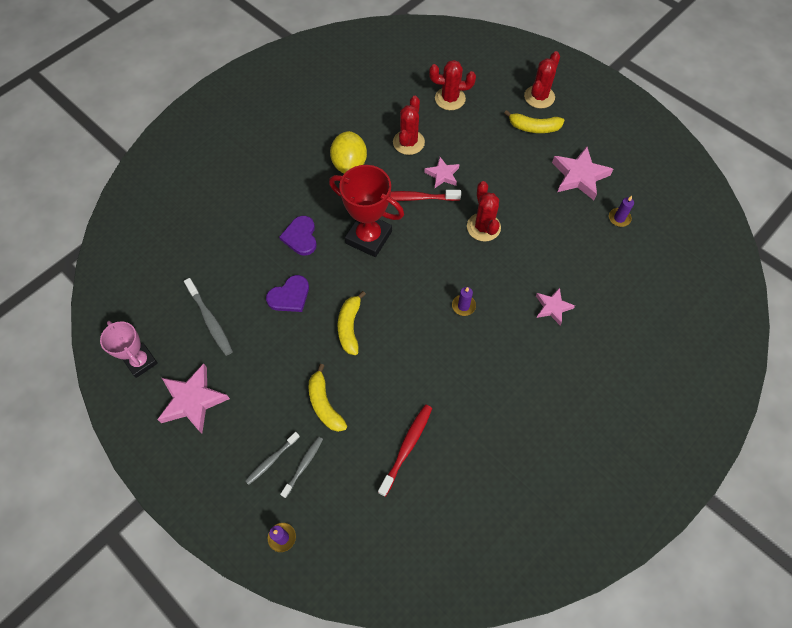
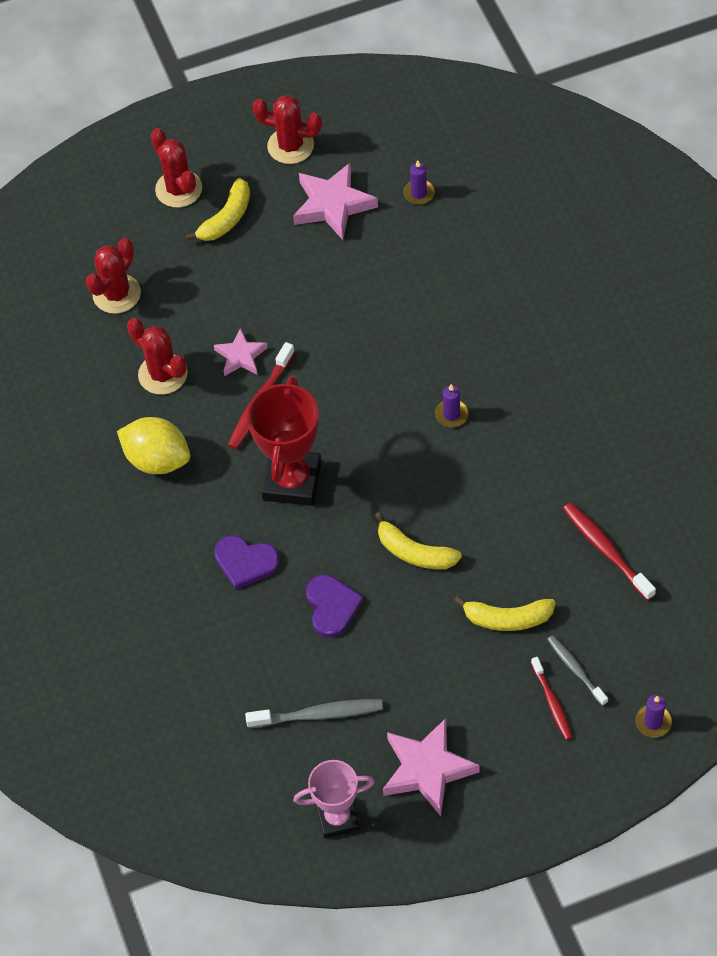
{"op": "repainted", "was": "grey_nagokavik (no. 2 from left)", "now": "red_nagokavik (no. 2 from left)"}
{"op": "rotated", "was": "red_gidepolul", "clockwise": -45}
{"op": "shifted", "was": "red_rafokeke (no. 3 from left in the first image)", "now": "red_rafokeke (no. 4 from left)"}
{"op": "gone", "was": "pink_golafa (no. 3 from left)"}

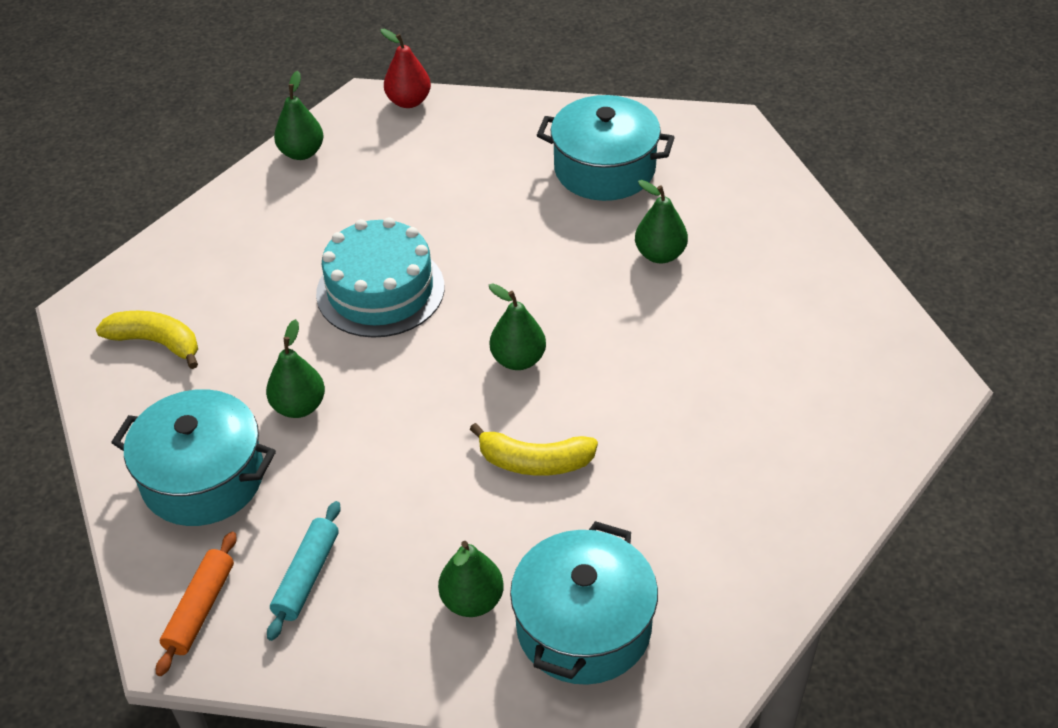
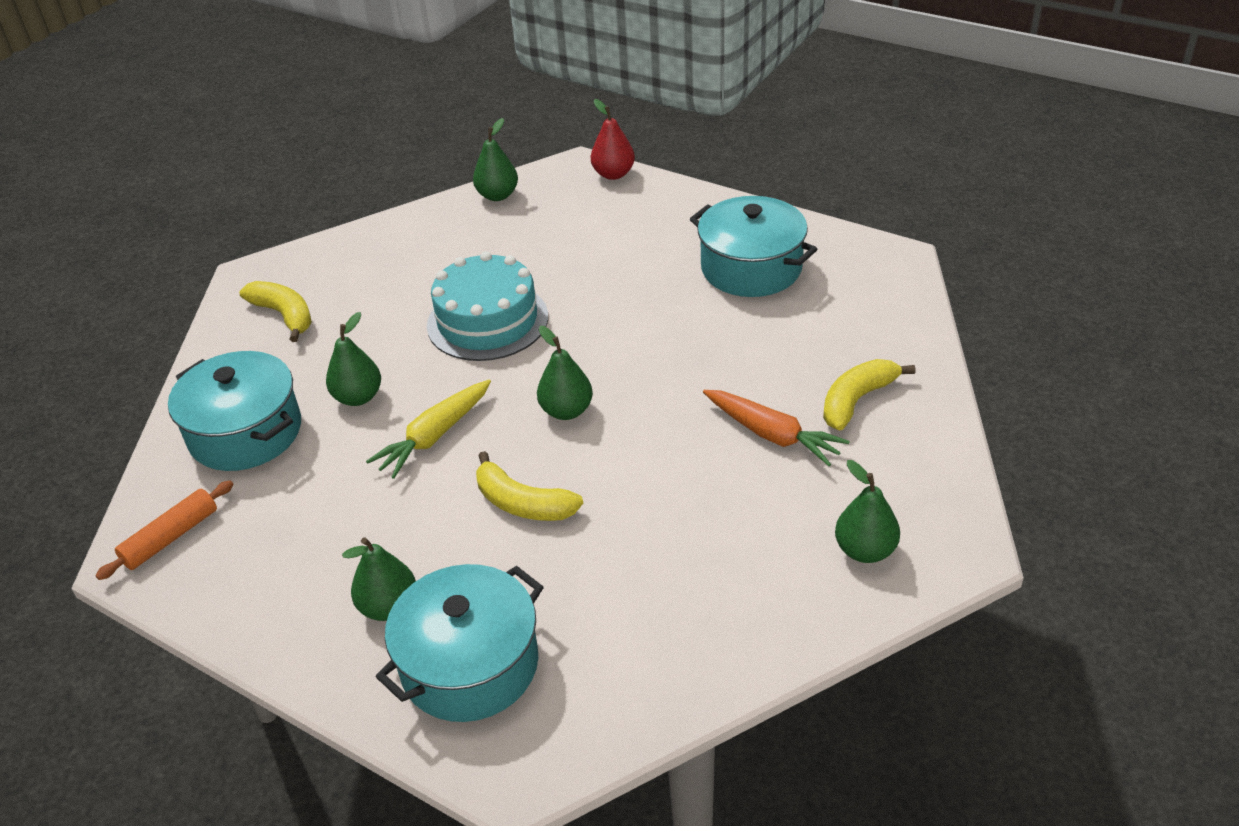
{"op": "gone", "was": "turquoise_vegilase"}
{"op": "shifted", "was": "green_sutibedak (no. 5 from left)"}
{"op": "new", "now": "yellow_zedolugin"}
{"op": "new", "now": "orange_zedolugin"}
{"op": "new", "now": "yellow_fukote (no. 3 from left)"}

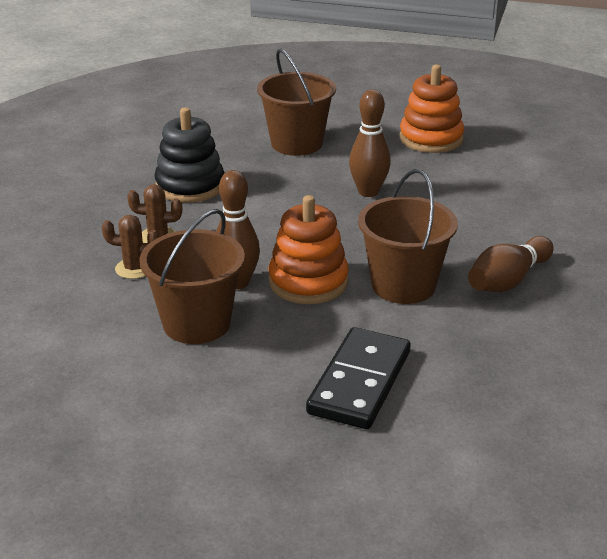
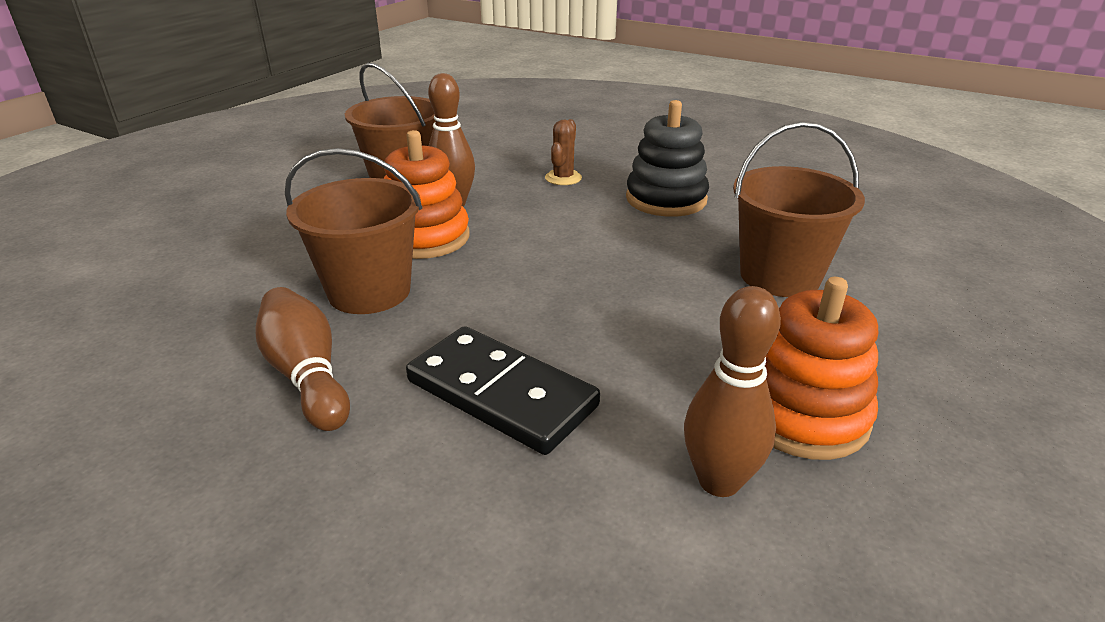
{"op": "gone", "was": "brown_rafokeke (no. 1 from left)"}
{"op": "shifted", "was": "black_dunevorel"}
{"op": "shifted", "was": "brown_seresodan (no. 2 from left in the first image)", "now": "brown_seresodan (no. 3 from left)"}

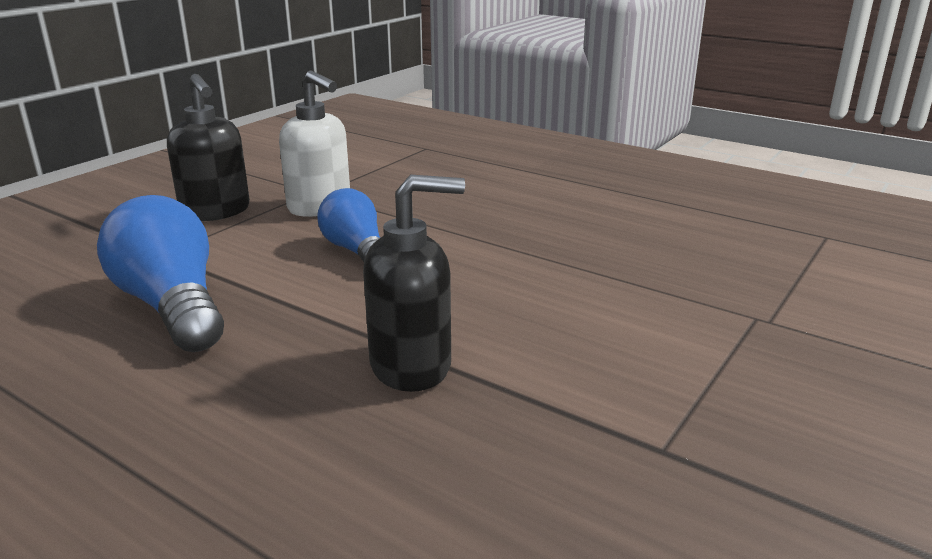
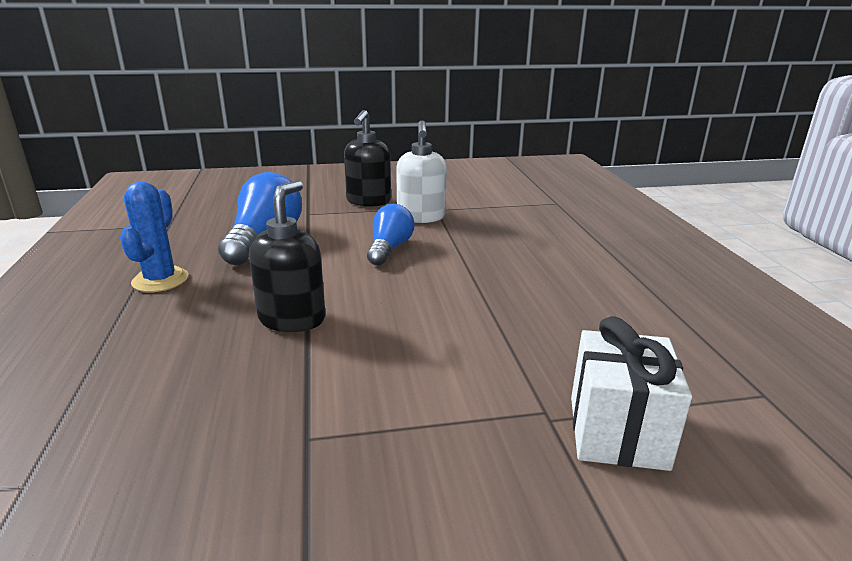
{"op": "rotated", "was": "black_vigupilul (no. 2 from left in the first image)", "clockwise": -105}
{"op": "new", "now": "blue_rafokeke"}
{"op": "new", "now": "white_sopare"}

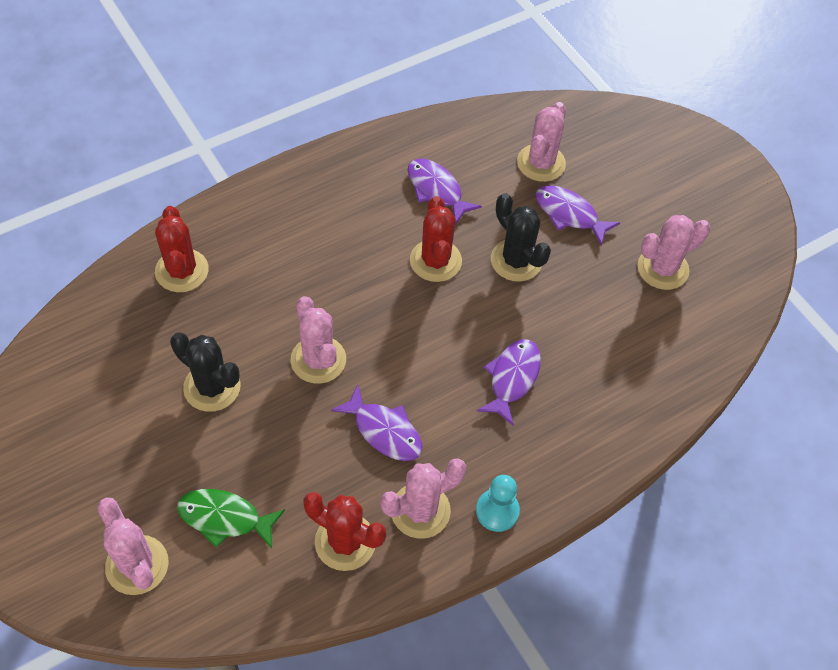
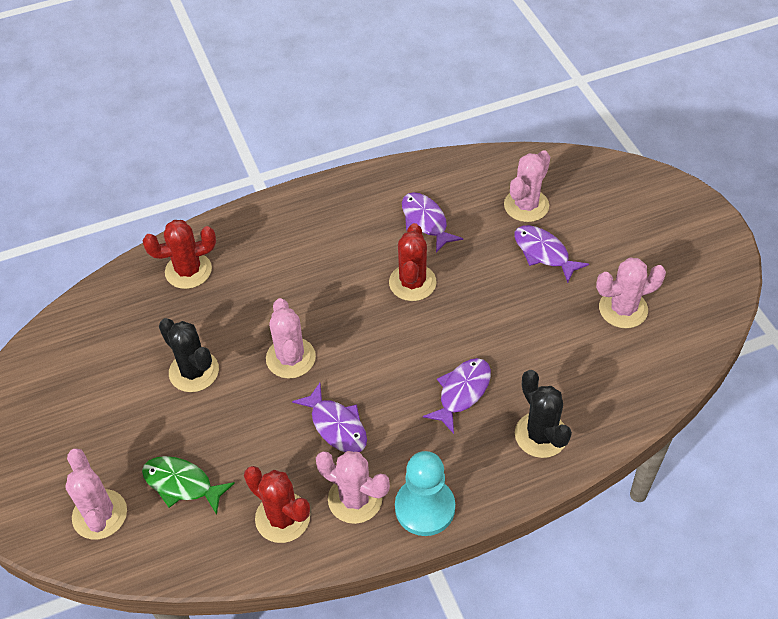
{"op": "rotated", "was": "red_rafokeke (no. 1 from left)", "clockwise": 75}
{"op": "rotated", "was": "pink_rafokeke (no. 3 from left)", "clockwise": 45}
{"op": "scaled", "was": "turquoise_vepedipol", "ratio": 1.51}
{"op": "shifted", "was": "black_rafokeke (no. 2 from left)"}

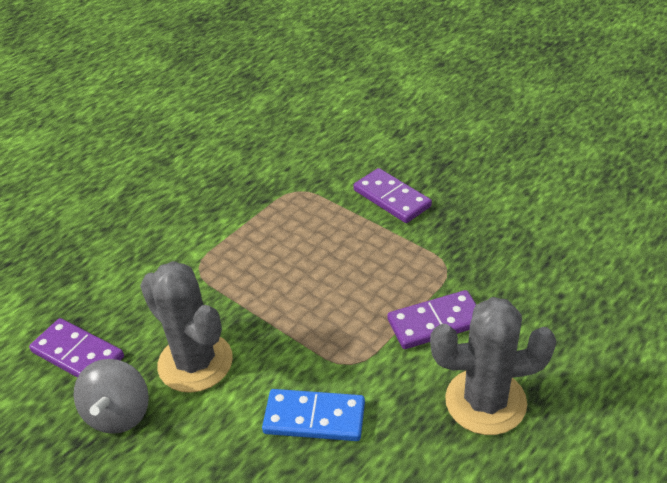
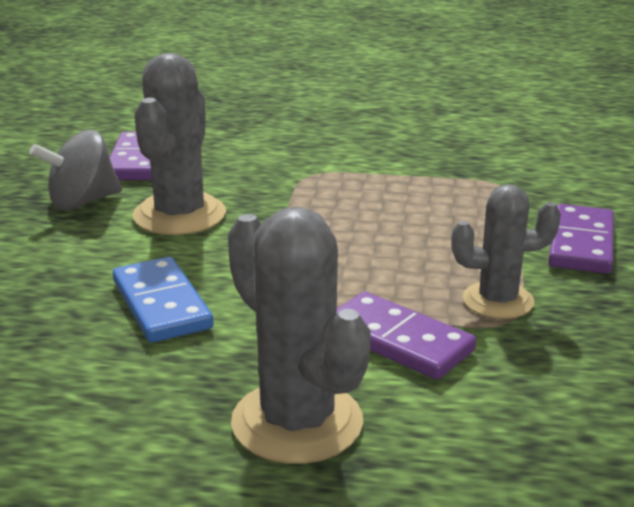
{"op": "new", "now": "grey_rafokeke (no. 3 from left)"}

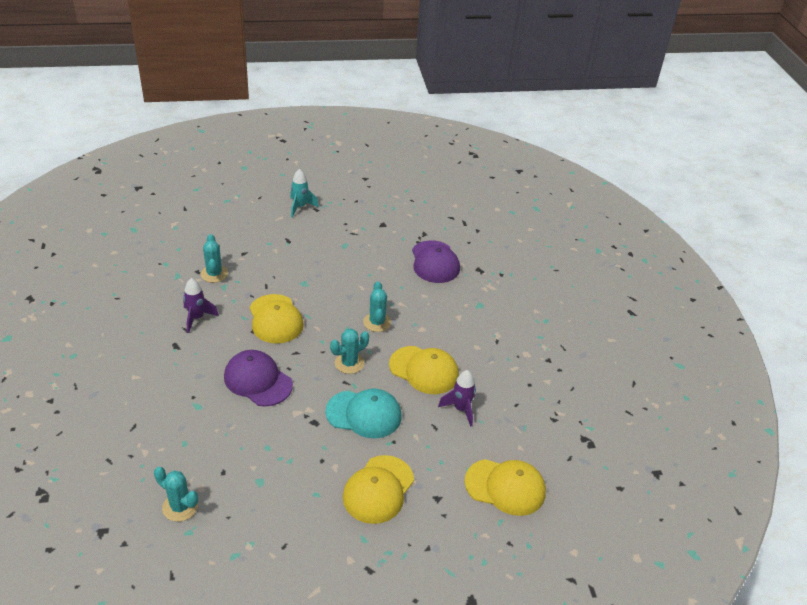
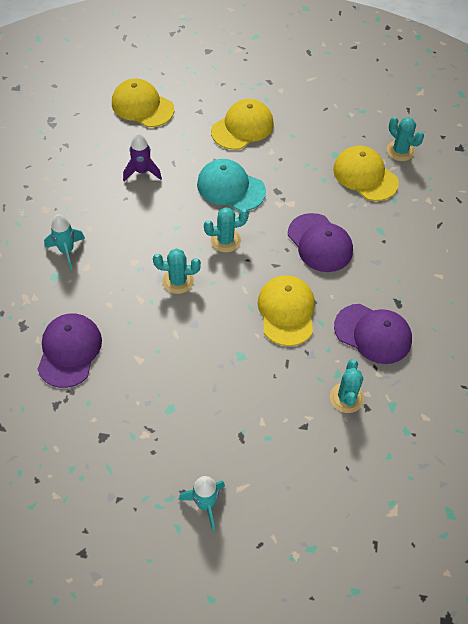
{"op": "swapped", "was": "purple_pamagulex (no. 1 from left)", "now": "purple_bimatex (no. 3 from left)"}
{"op": "rotated", "was": "turquoise_rafokeke (no. 4 from left in the first image)", "clockwise": 75}
{"op": "shifted", "was": "yellow_bimatex (no. 3 from left in the first image)", "now": "yellow_bimatex (no. 4 from left)"}
{"op": "new", "now": "turquoise_pamagulex (no. 1 from left)"}

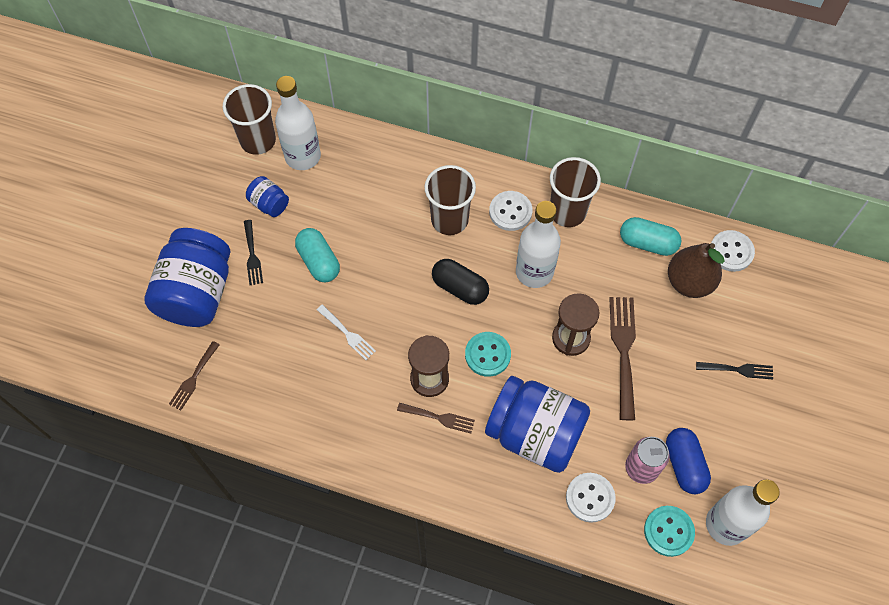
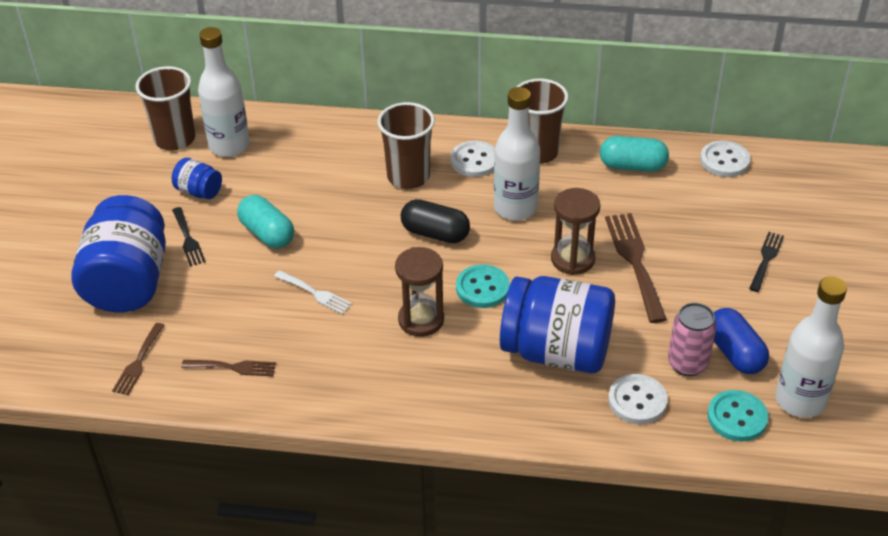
{"op": "shifted", "was": "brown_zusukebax (no. 2 from left)"}
{"op": "gone", "was": "brown_sutibedak"}
{"op": "rotated", "was": "black_zusukebax (no. 2 from left)", "clockwise": -60}

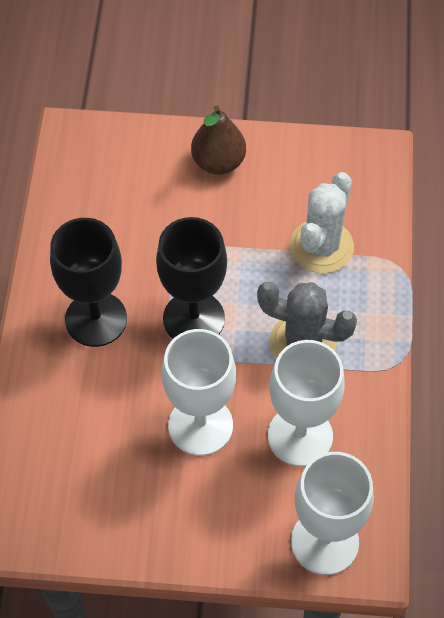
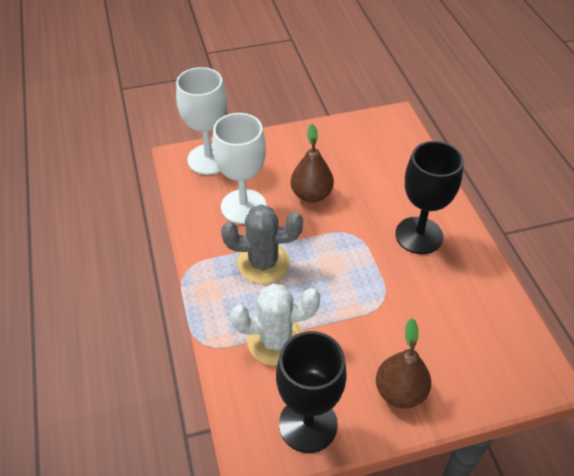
{"op": "shifted", "was": "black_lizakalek (no. 2 from left in the first image)", "now": "black_lizakalek (no. 1 from left)"}
{"op": "swapped", "was": "white_lizakalek (no. 1 from left)", "now": "brown_sutibedak (no. 1 from left)"}
{"op": "rotated", "was": "white_rafokeke", "clockwise": 75}

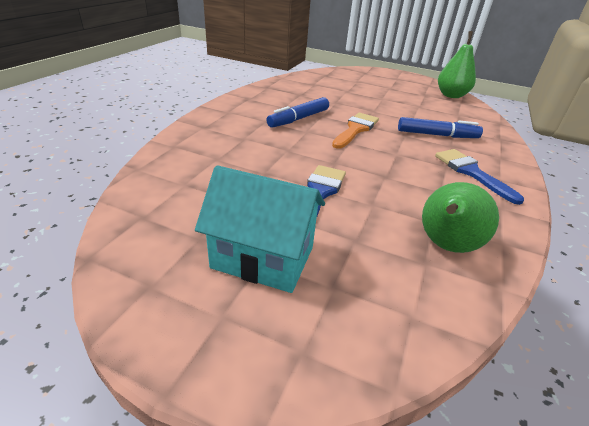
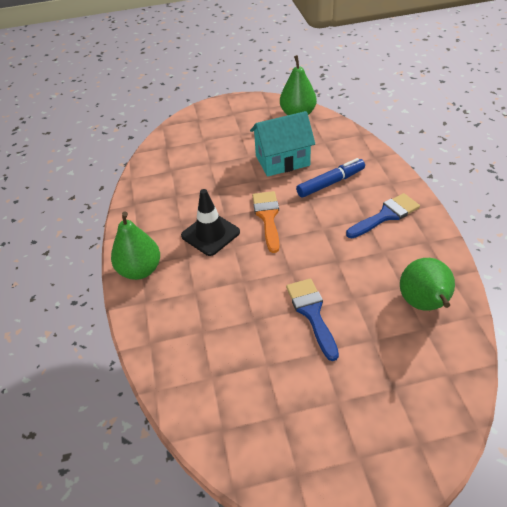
{"op": "shifted", "was": "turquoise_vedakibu"}
{"op": "swapped", "was": "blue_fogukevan (no. 1 from left)", "now": "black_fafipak"}
{"op": "rotated", "was": "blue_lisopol (no. 2 from left)", "clockwise": 120}
{"op": "new", "now": "green_sutibedak (no. 1 from left)"}

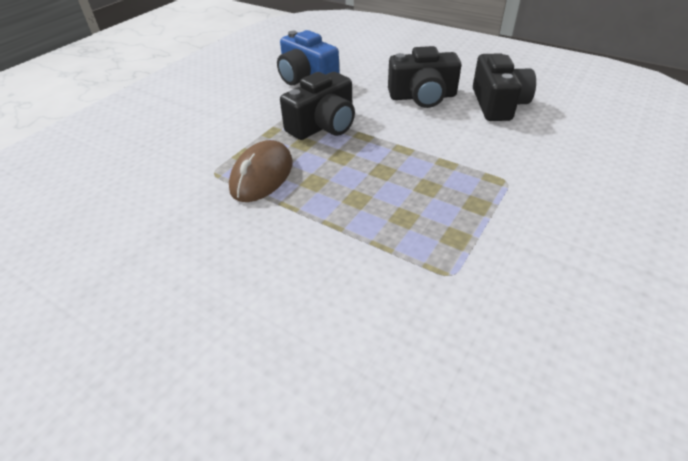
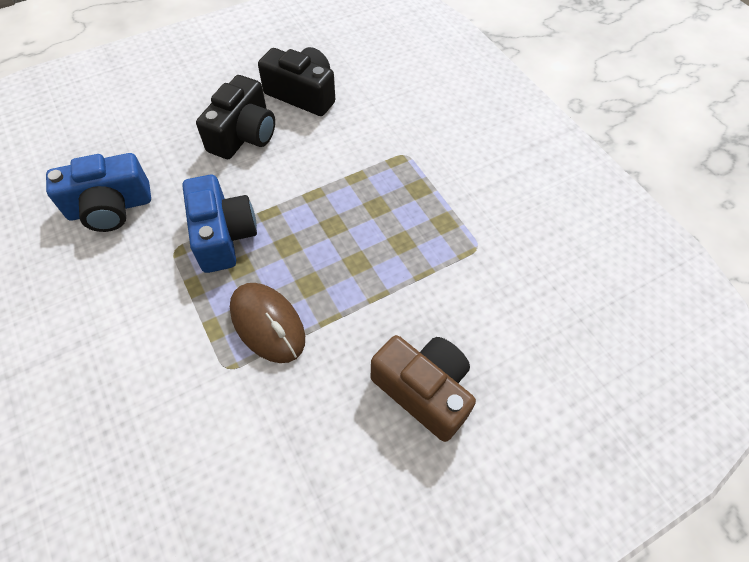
{"op": "repainted", "was": "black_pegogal (no. 1 from left)", "now": "blue_pegogal (no. 2 from left)"}
{"op": "new", "now": "brown_pegogal"}

